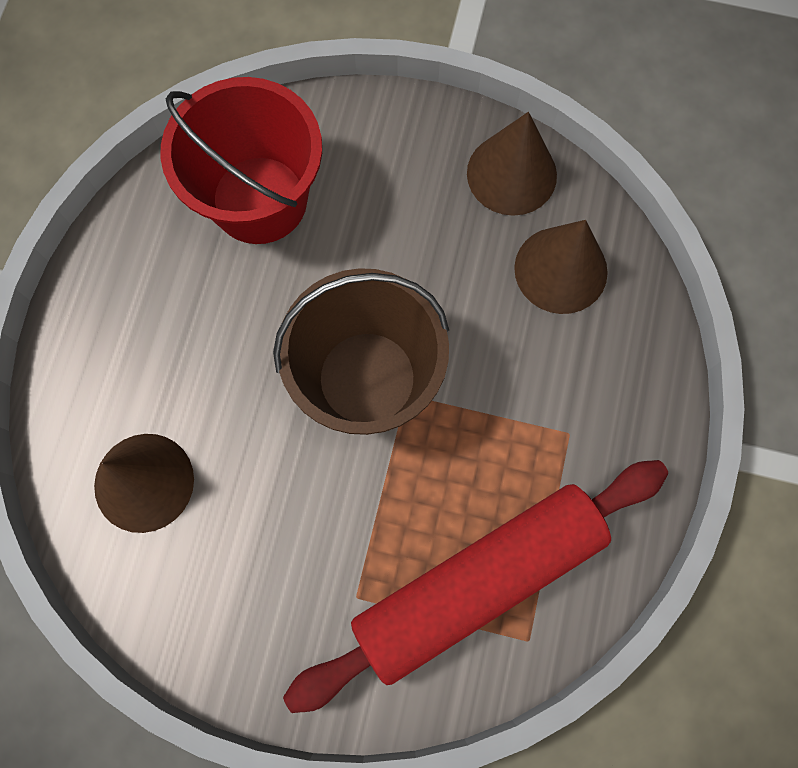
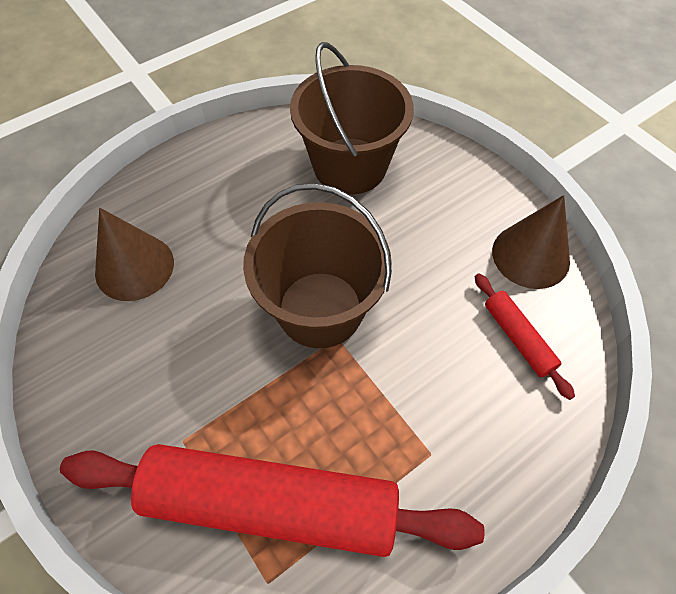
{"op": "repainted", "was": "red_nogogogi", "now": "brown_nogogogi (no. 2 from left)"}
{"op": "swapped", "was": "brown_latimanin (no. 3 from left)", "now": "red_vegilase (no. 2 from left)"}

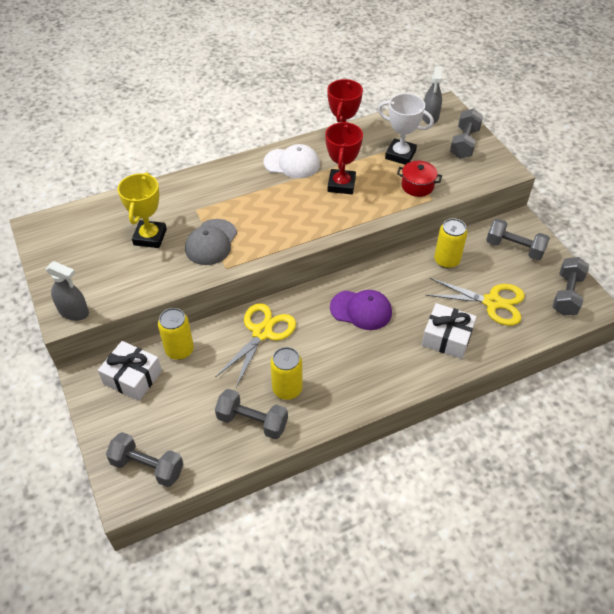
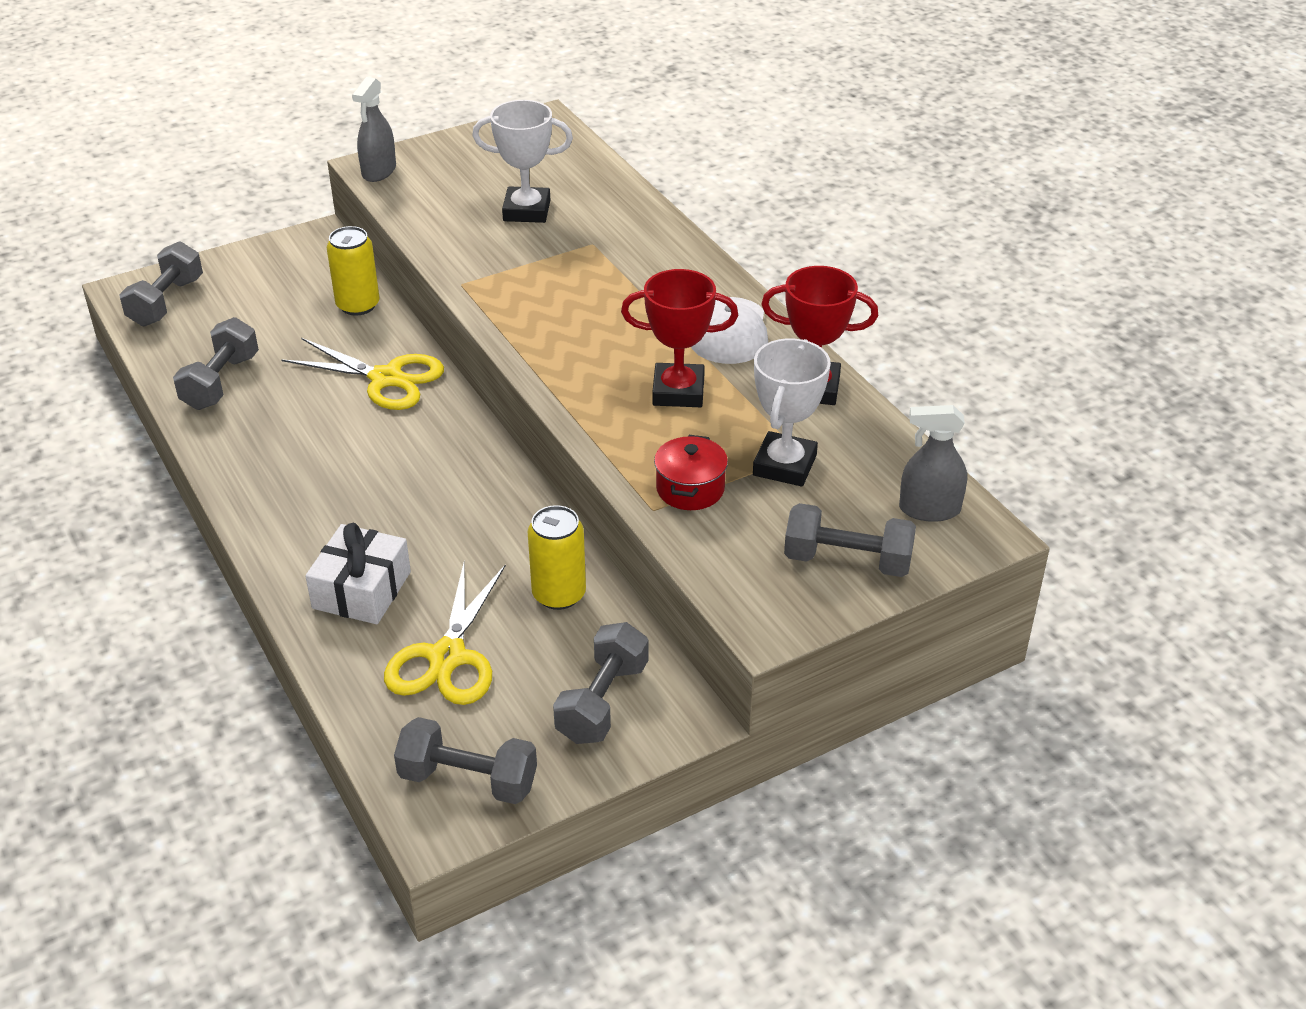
{"op": "gone", "was": "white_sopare (no. 1 from left)"}
{"op": "repainted", "was": "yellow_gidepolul", "now": "white_gidepolul (no. 1 from left)"}
{"op": "gone", "was": "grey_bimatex"}
{"op": "gone", "was": "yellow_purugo (no. 2 from left)"}
{"op": "gone", "was": "purple_bimatex"}

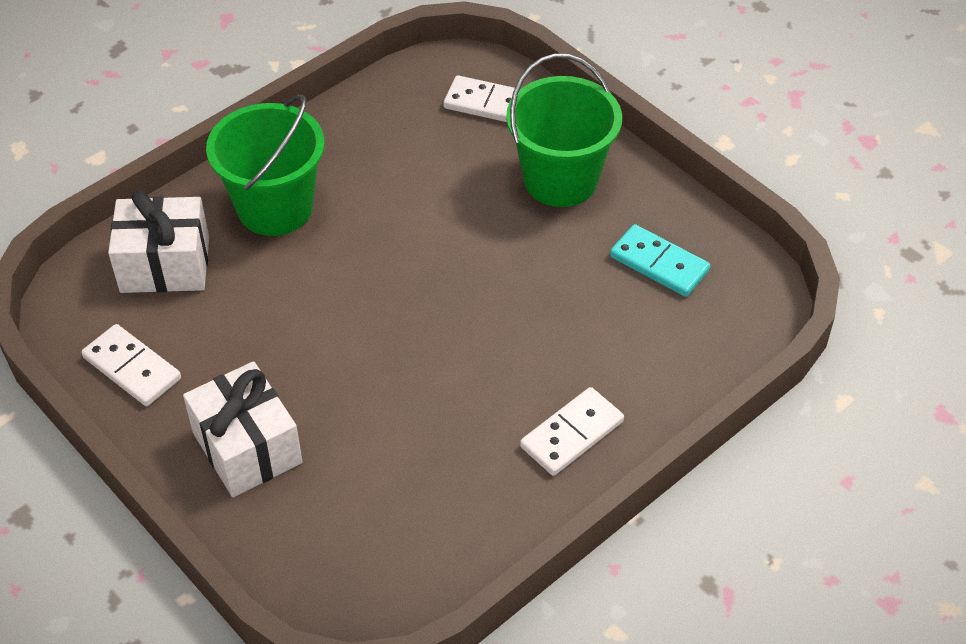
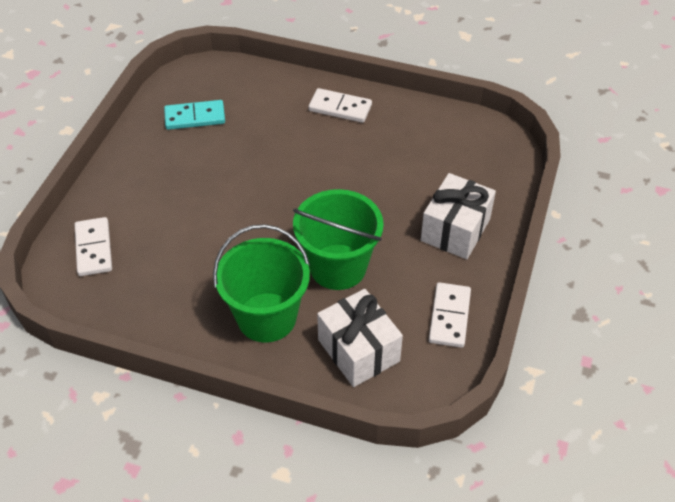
{"op": "shifted", "was": "green_nogogogi (no. 2 from left)"}
{"op": "rotated", "was": "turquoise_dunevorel", "clockwise": 75}

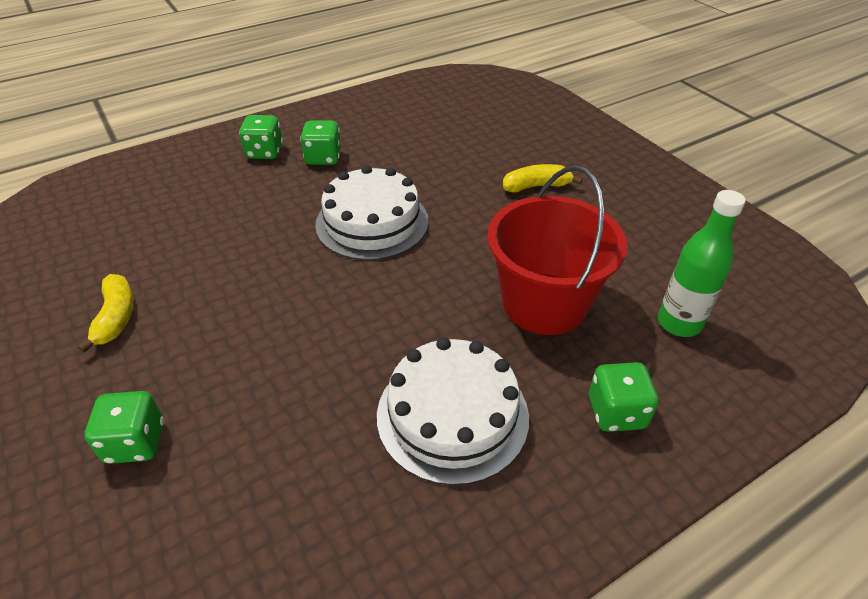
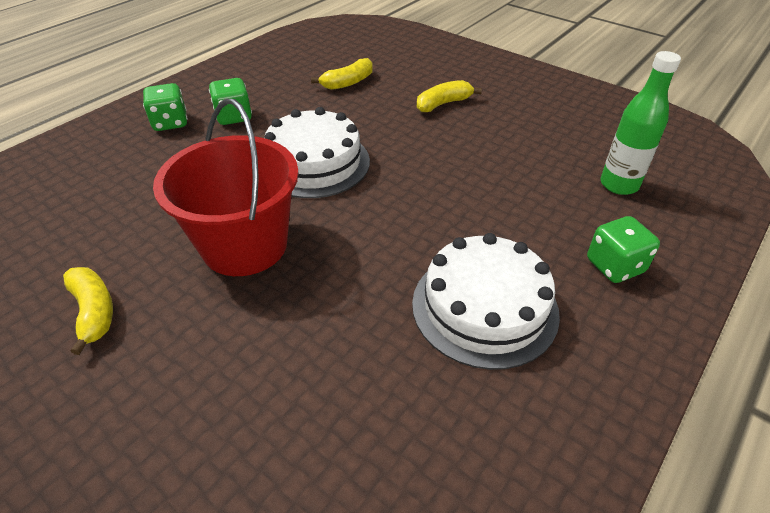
{"op": "gone", "was": "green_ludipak (no. 1 from left)"}
{"op": "shifted", "was": "red_nogogogi"}
{"op": "new", "now": "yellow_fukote (no. 2 from left)"}

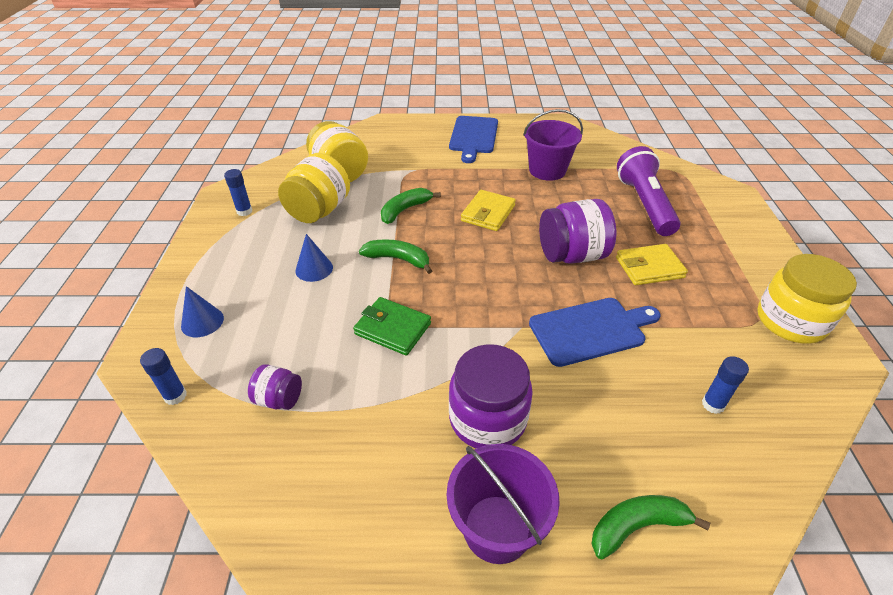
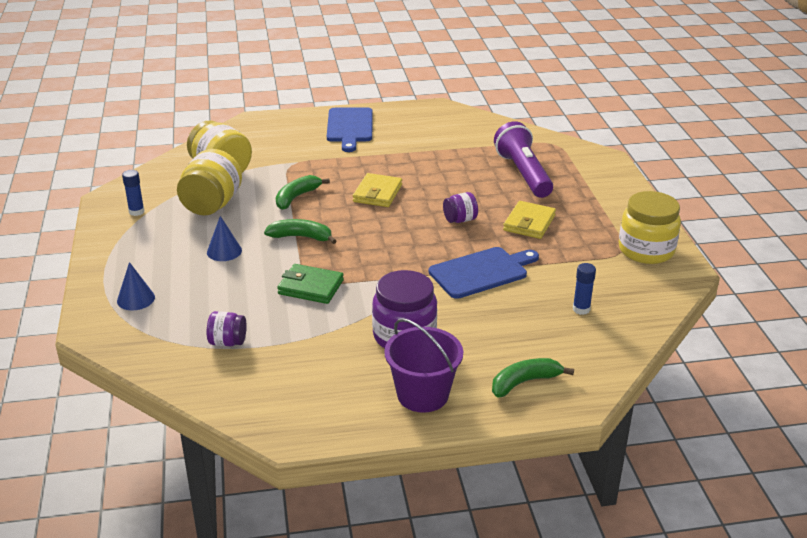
{"op": "gone", "was": "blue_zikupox (no. 1 from left)"}
{"op": "gone", "was": "purple_nogogogi (no. 2 from left)"}
{"op": "scaled", "was": "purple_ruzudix (no. 3 from left)", "ratio": 0.52}
{"op": "rotated", "was": "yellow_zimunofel (no. 2 from left)", "clockwise": -45}

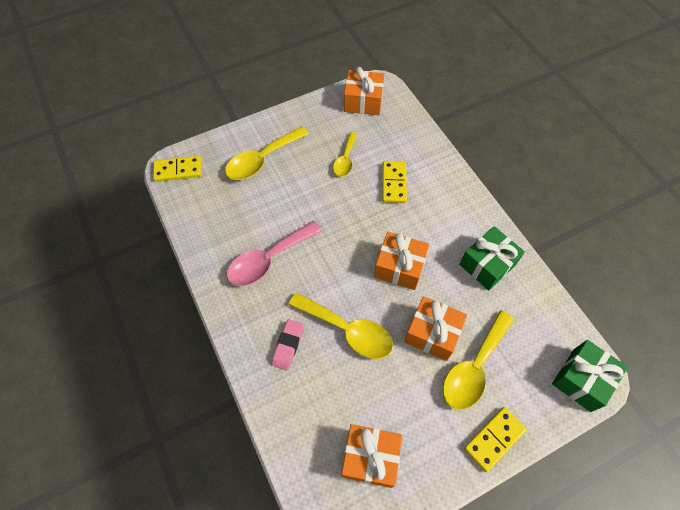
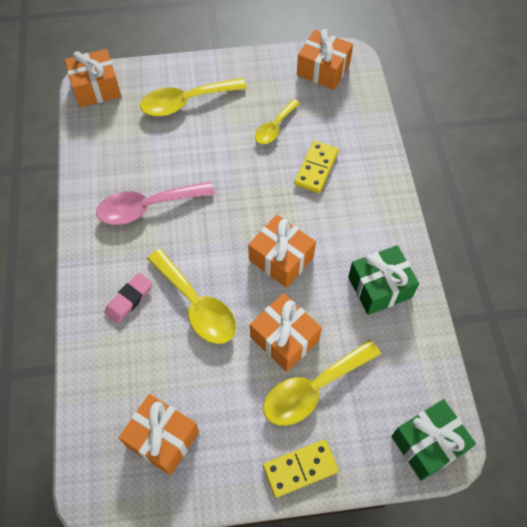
{"op": "swapped", "was": "yellow_dunevorel (no. 1 from left)", "now": "orange_sopare (no. 1 from left)"}

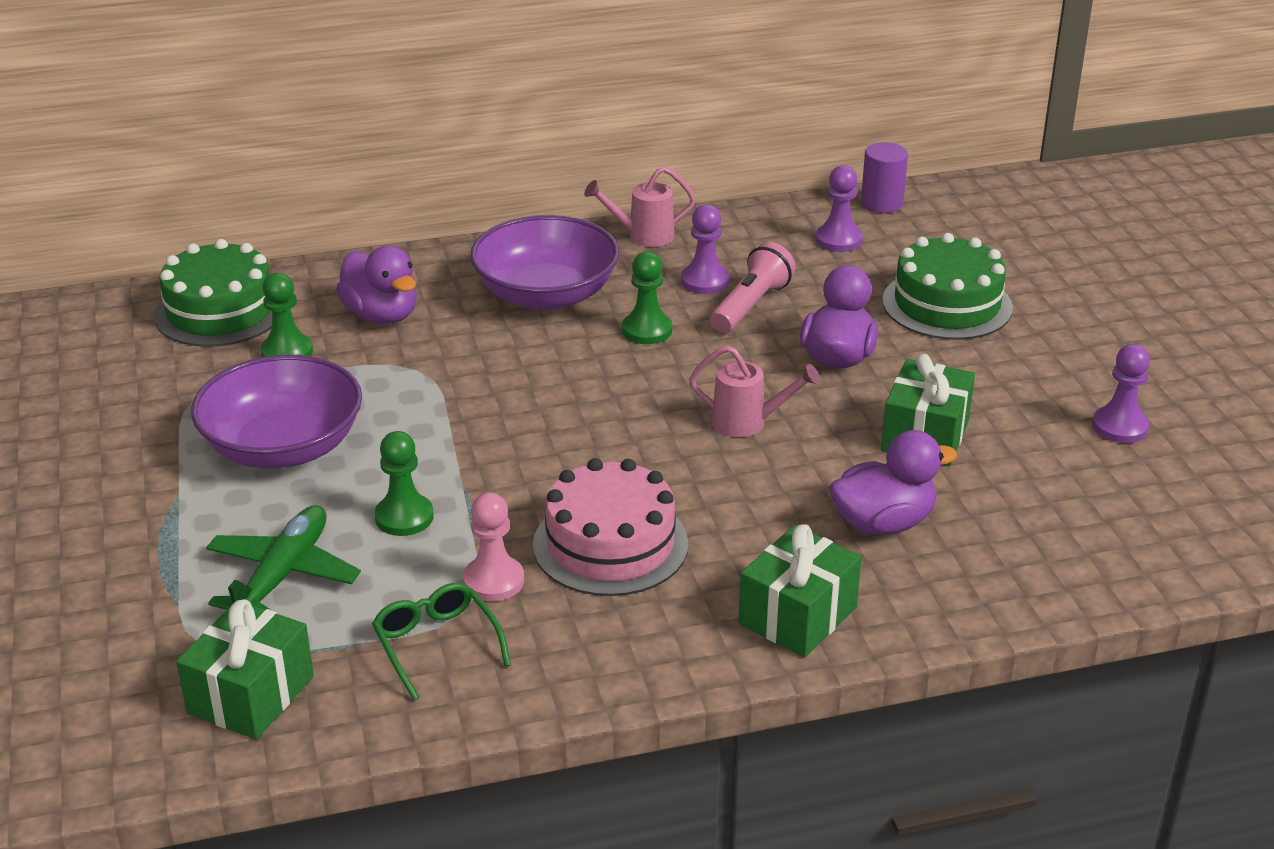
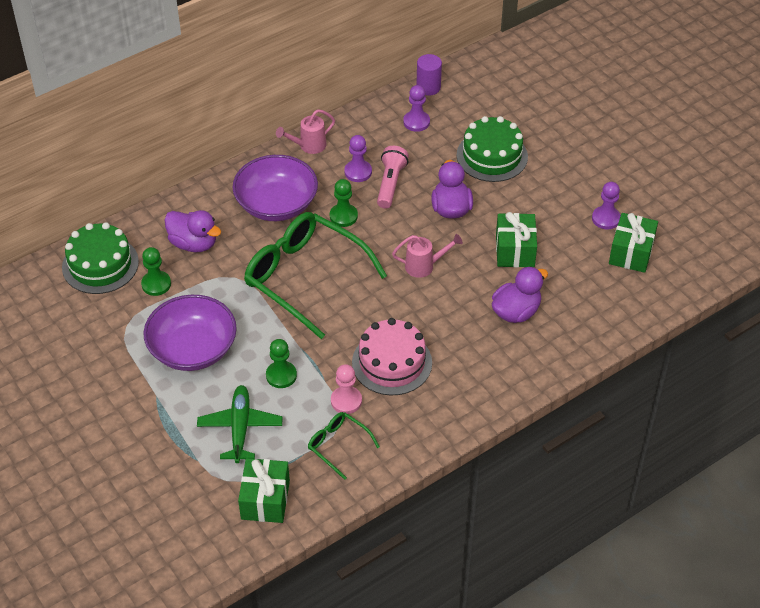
{"op": "shifted", "was": "green_sopare (no. 2 from left in the first image)", "now": "green_sopare (no. 3 from left)"}
{"op": "new", "now": "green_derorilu (no. 1 from left)"}

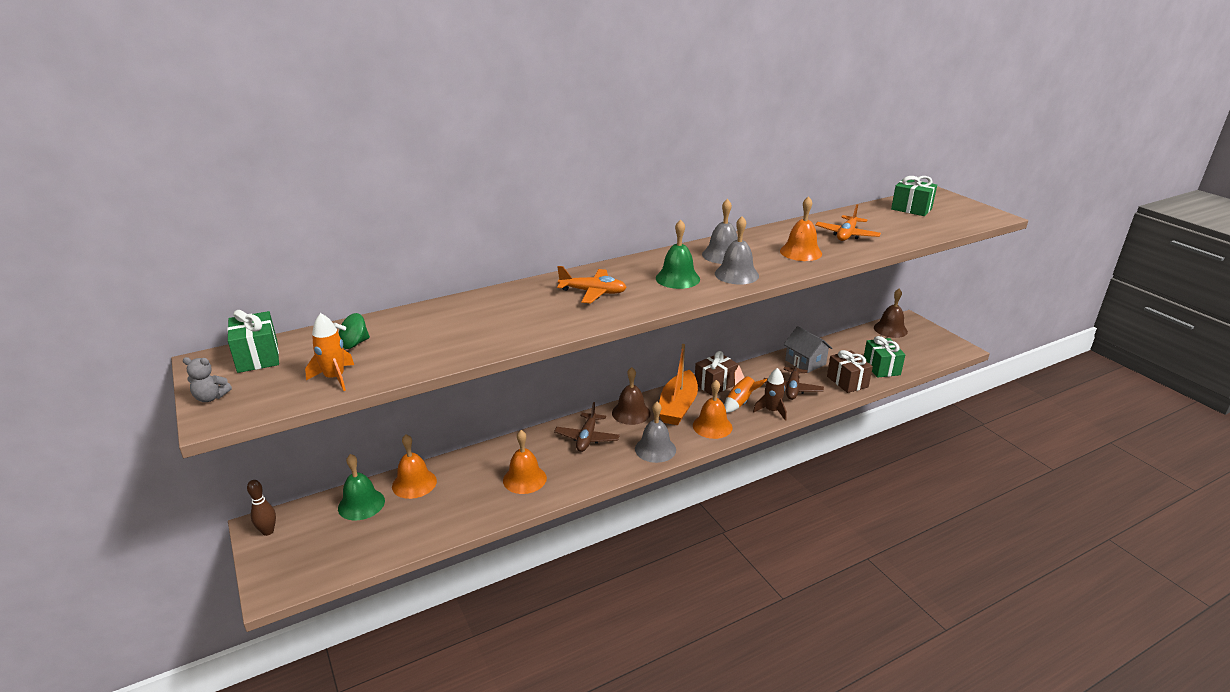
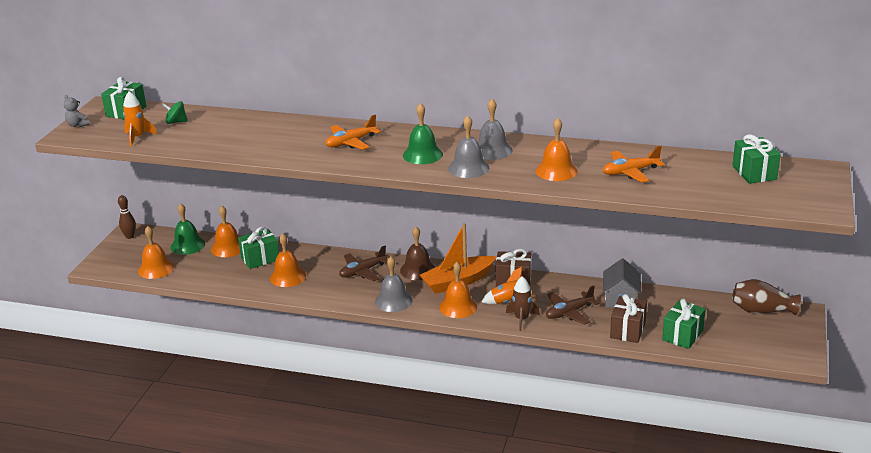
{"op": "rotated", "was": "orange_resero (no. 1 from left)", "clockwise": 90}
{"op": "swapped", "was": "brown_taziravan (no. 2 from left)", "now": "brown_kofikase"}
{"op": "new", "now": "orange_taziravan (no. 1 from left)"}
{"op": "new", "now": "green_sopare (no. 2 from left)"}

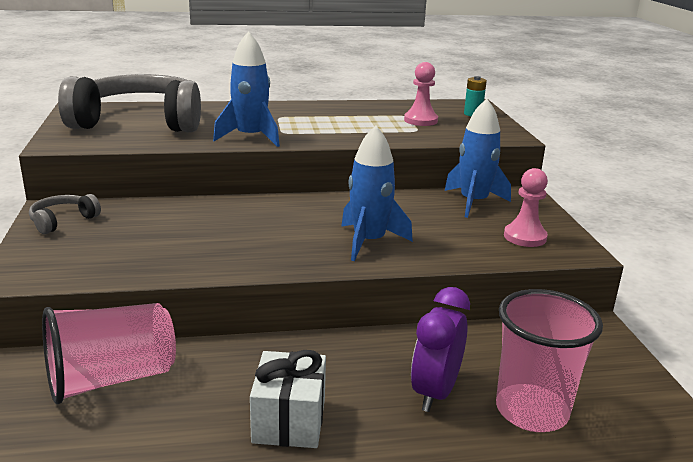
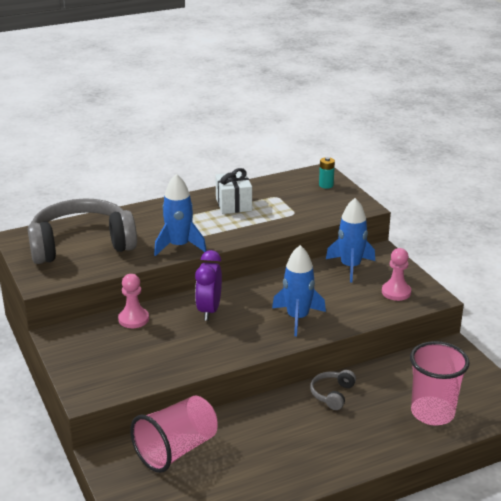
{"op": "shifted", "was": "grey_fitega (no. 1 from left in the first image)", "now": "grey_fitega (no. 2 from left)"}
{"op": "shifted", "was": "white_sopare"}
{"op": "shifted", "was": "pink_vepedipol (no. 1 from left)"}
{"op": "shifted", "was": "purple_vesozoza"}

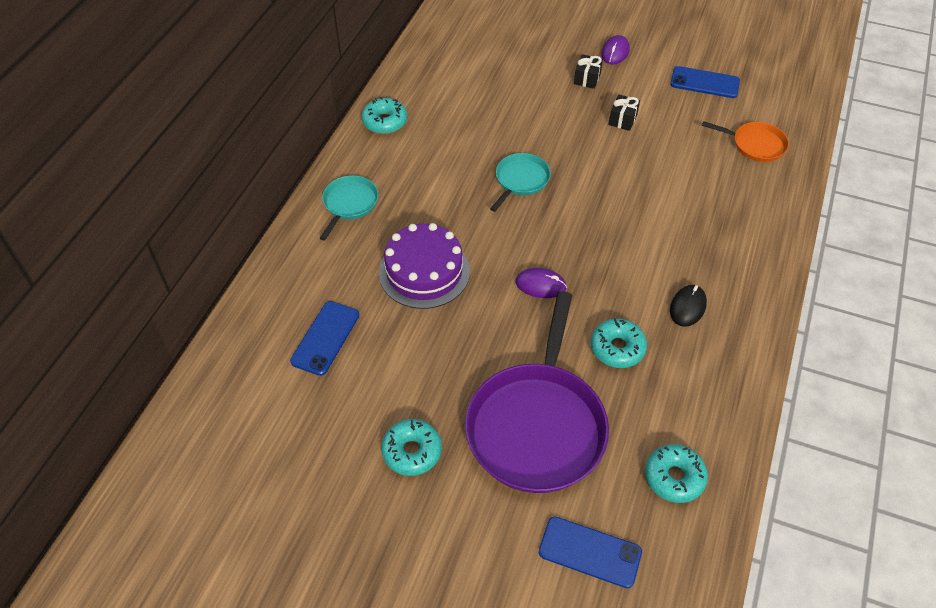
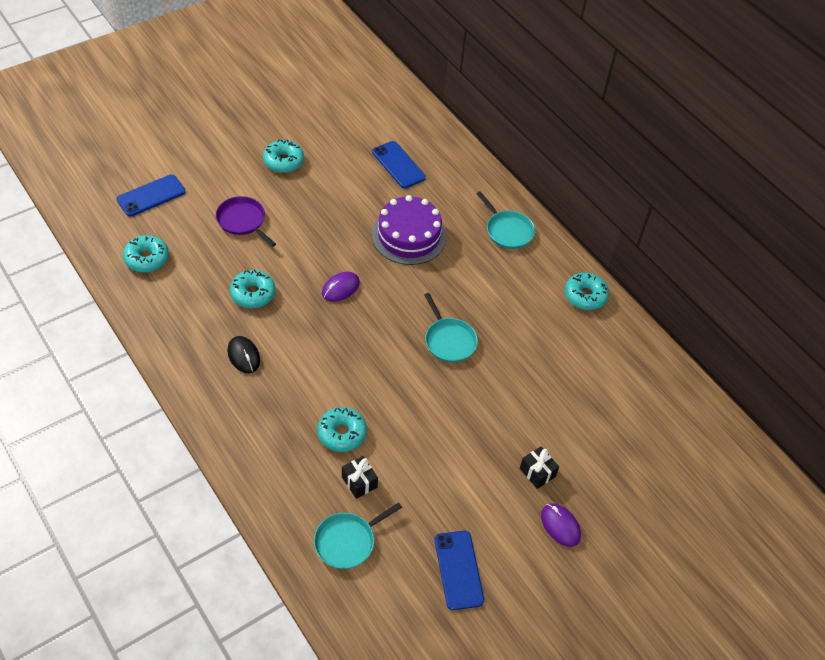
{"op": "scaled", "was": "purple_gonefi", "ratio": 0.48}
{"op": "shifted", "was": "black_sopare (no. 2 from left in the first image)", "now": "black_sopare (no. 1 from left)"}
{"op": "rotated", "was": "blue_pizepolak (no. 3 from left)", "clockwise": -60}
{"op": "repainted", "was": "orange_gonefi", "now": "turquoise_gonefi (no. 1 from left)"}
{"op": "new", "now": "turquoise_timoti (no. 4 from left)"}

